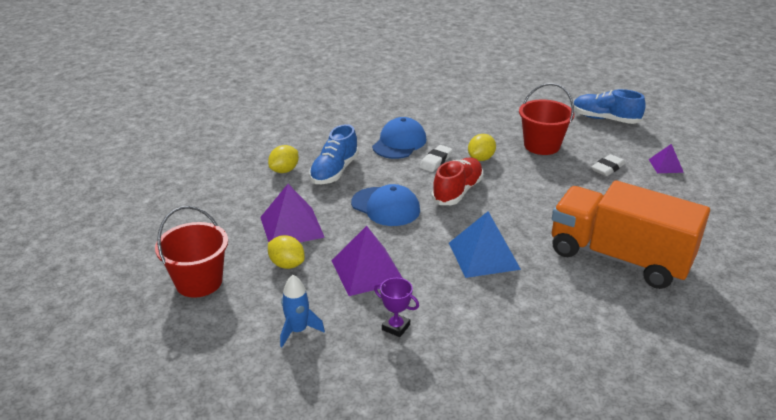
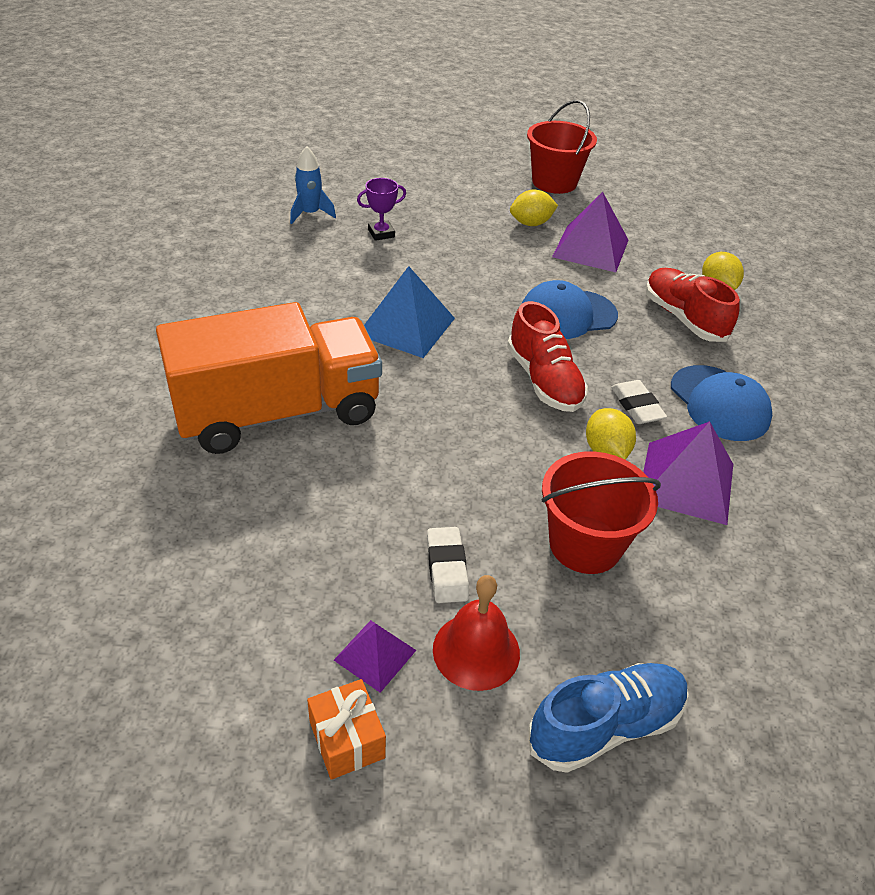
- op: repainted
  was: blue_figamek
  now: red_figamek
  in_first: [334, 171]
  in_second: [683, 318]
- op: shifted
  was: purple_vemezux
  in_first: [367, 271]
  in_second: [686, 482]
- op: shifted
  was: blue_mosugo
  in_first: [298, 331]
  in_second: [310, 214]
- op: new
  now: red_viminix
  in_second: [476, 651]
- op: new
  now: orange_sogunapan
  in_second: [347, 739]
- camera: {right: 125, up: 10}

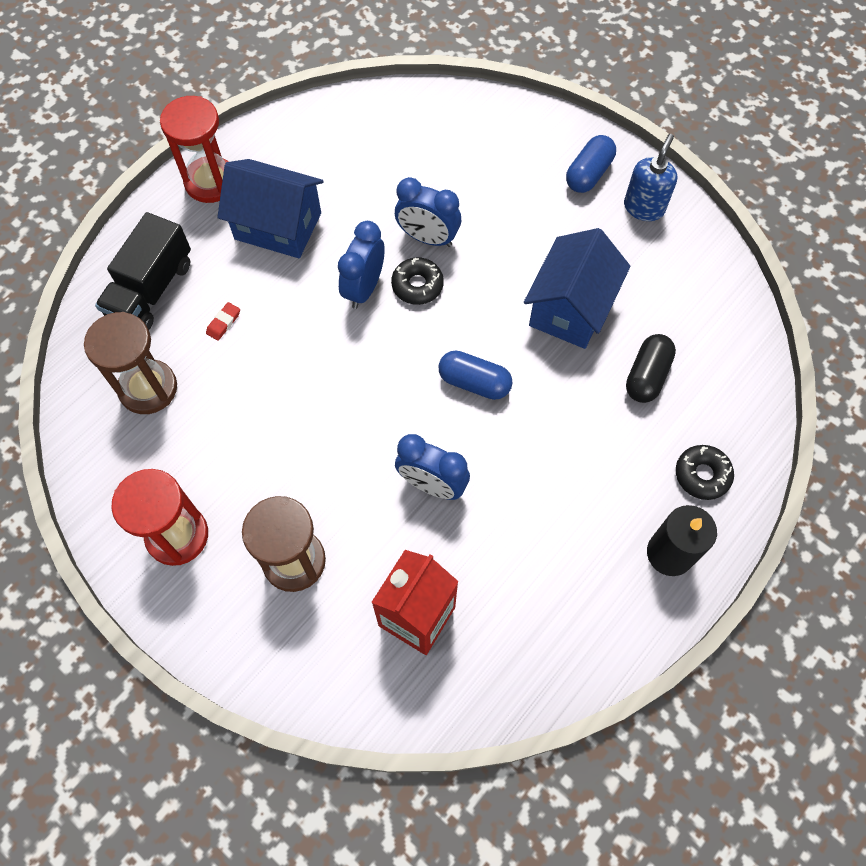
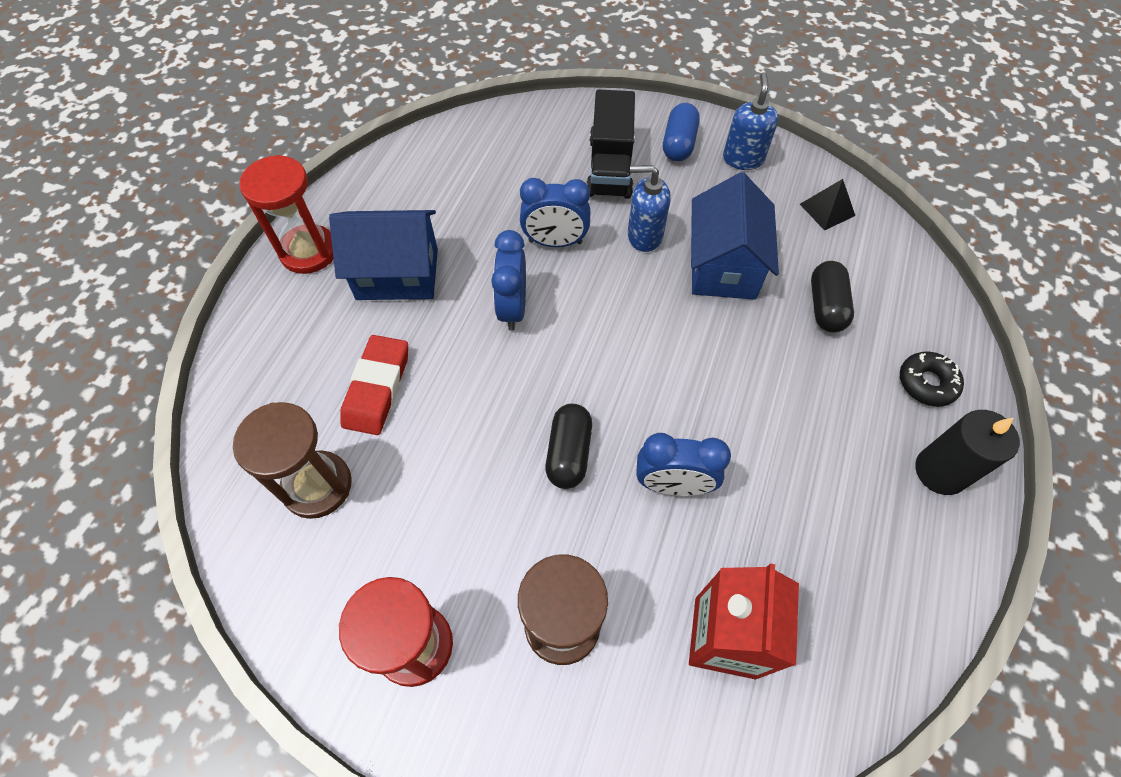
- op: shifted
  was: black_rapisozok
  in_first: [151, 290]
  in_second: [610, 167]
- op: gone
  was: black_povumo
  in_first: [417, 285]
- op: scaled
  was: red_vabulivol
  in_first: [223, 323]
  in_second: [377, 388]
  ratio: 2.25
- op: gone
  was: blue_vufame
  in_first: [474, 382]
- op: new
  now: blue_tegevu
  in_second: [644, 236]
- op: new
  now: black_vemezux
  in_second: [827, 209]
- op: new
  now: black_vufame
  in_second: [568, 453]
- camera: {right: -20, up: -5}

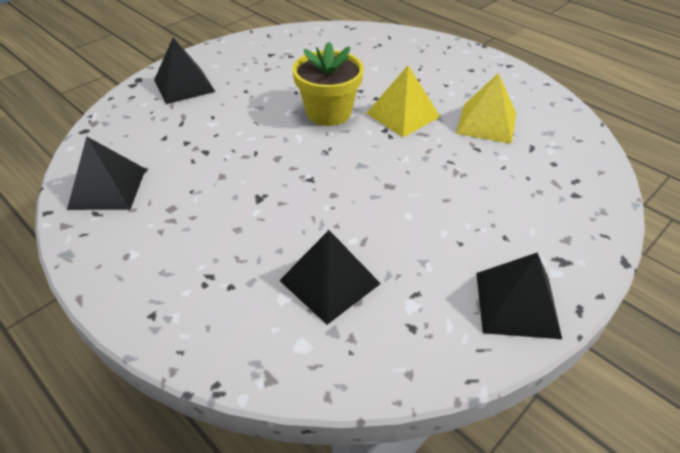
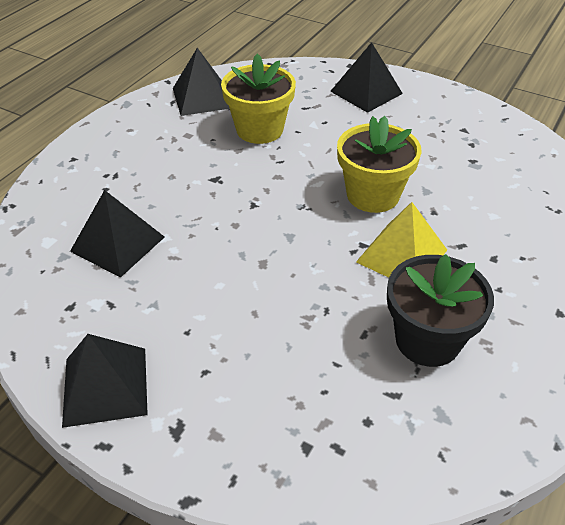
- op: swapped
  was: yellow_vemezux
  now: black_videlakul
  in_first: [486, 123]
  in_second: [427, 340]
- op: new
  now: yellow_videlakul
  in_second: [259, 130]
- camera: {right: 75, up: 0}

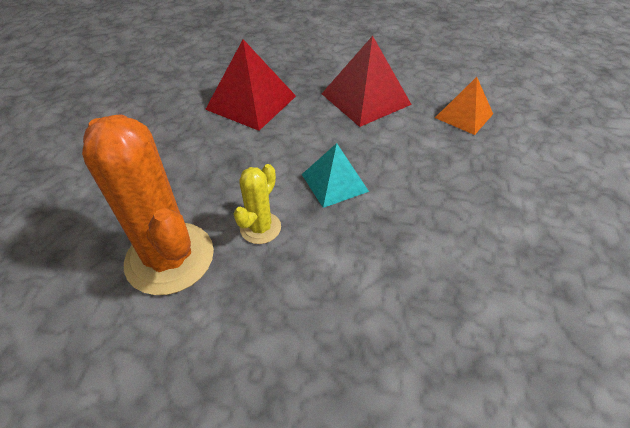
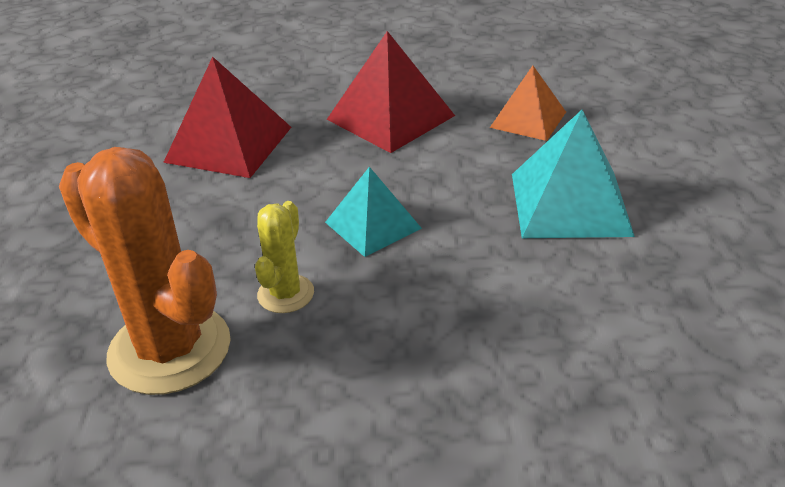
- op: new
  now: turquoise_vemezux
  in_second: [570, 203]
- camera: {right: -10, up: -10}

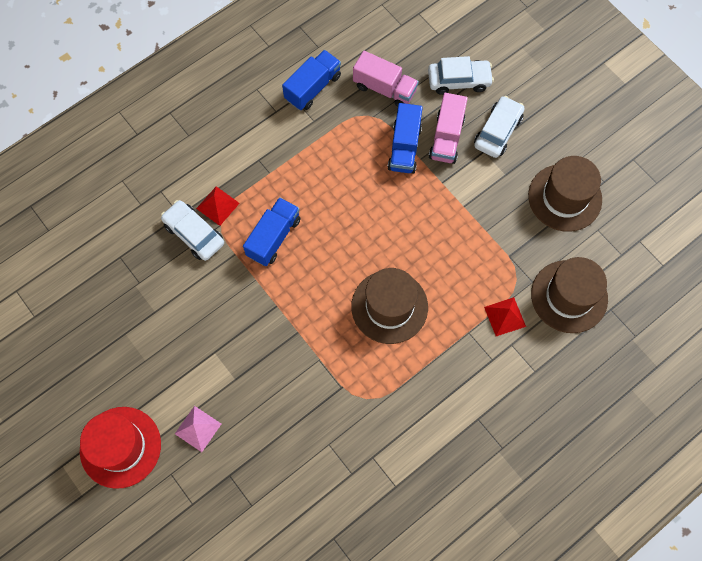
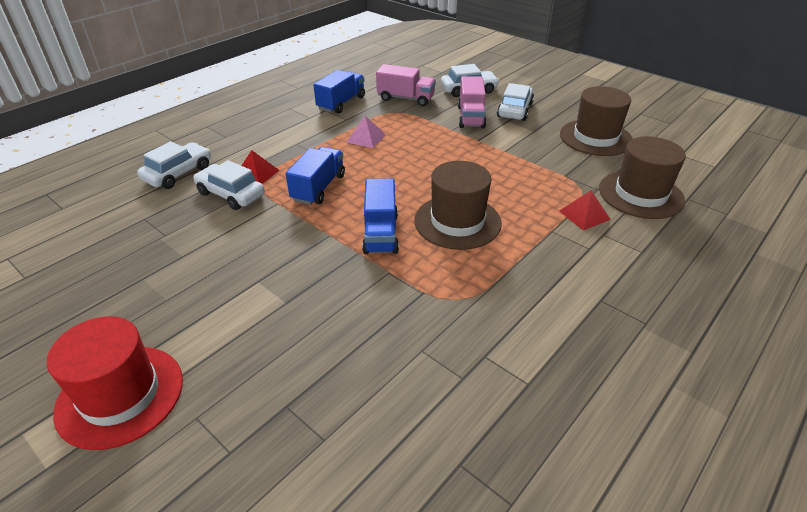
- op: shifted
  was: blue_rapisozok
  in_first: [404, 147]
  in_second: [380, 233]
- op: shifted
  was: pink_vemezux
  in_first: [198, 428]
  in_second: [366, 138]
- op: new
  now: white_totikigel
  in_second: [178, 173]
- camera: {right: -10, up: -30}

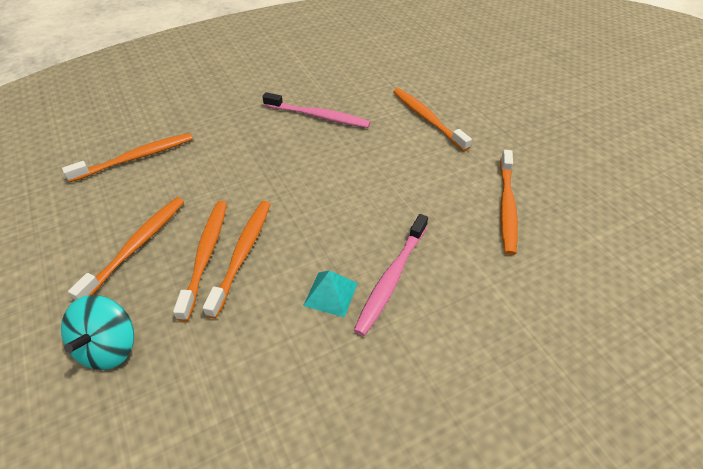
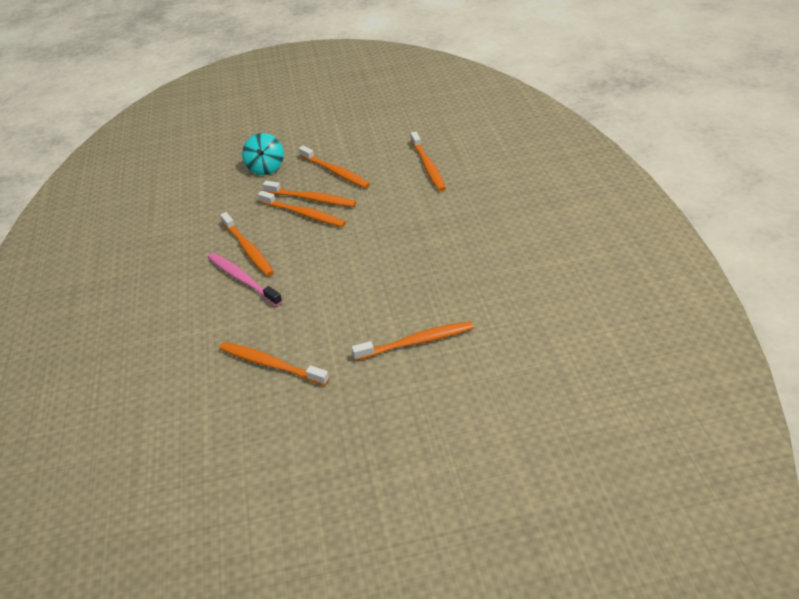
- op: gone
  was: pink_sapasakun
  in_first: [319, 116]
- op: swapped
  was: turquoise_vemezux
  now: orange_sapasakun
  in_first: [330, 294]
  in_second: [248, 249]
- op: rotated
  was: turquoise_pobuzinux
  in_first: [109, 347]
  in_second: [266, 168]
  clockwise: -120
- camera: {right: 110, up: -5}

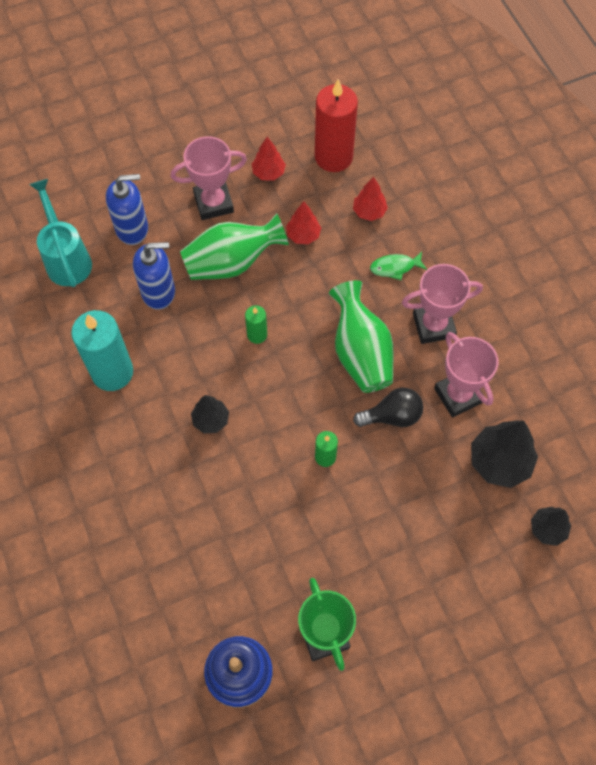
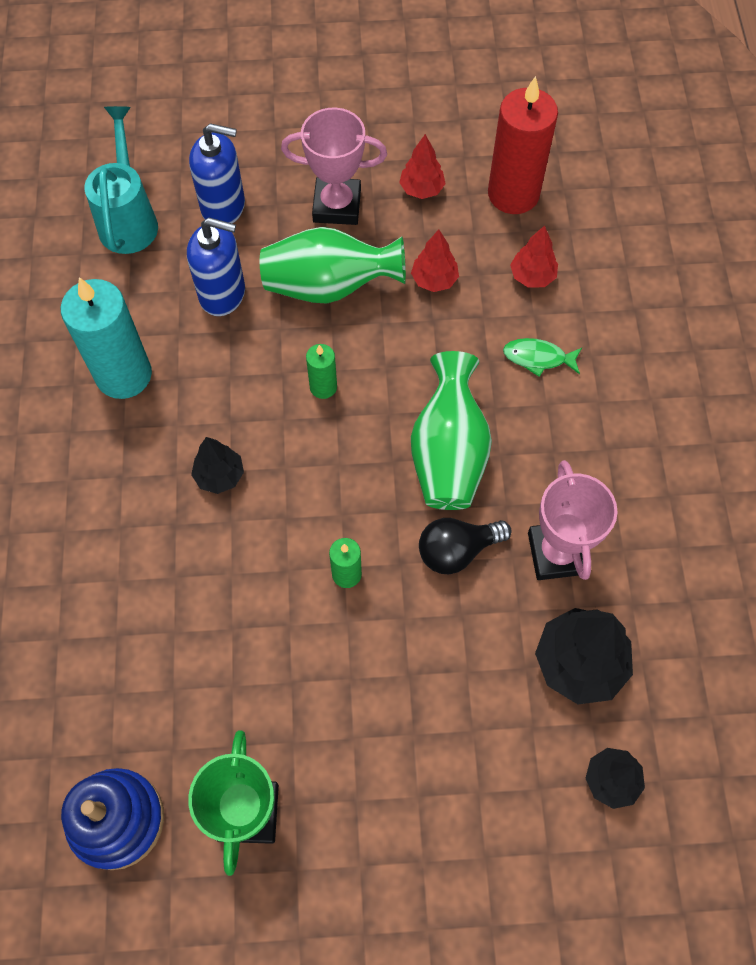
- op: gone
  was: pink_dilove
  in_first: [433, 325]
- op: rotated
  was: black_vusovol
  in_first: [392, 416]
  in_second: [457, 550]
  clockwise: 150
- camera: {right: 20, up: 0}

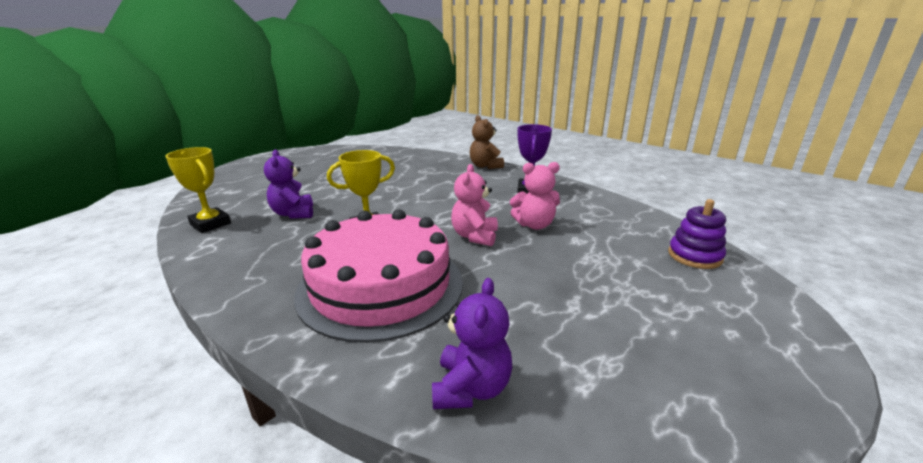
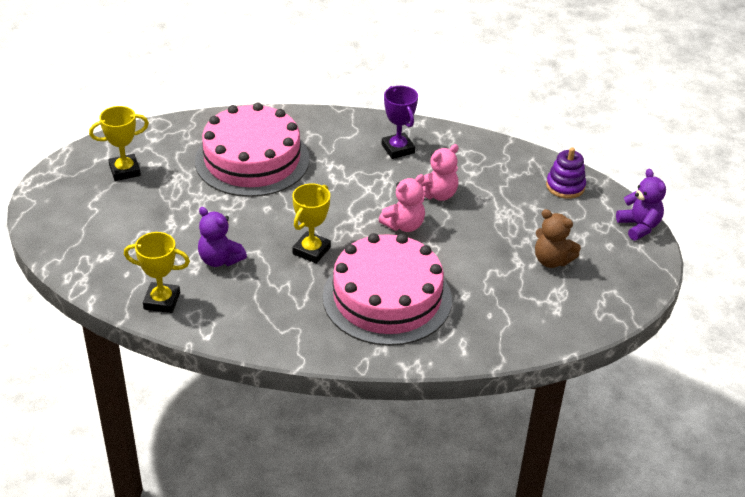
- op: shifted
  was: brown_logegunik
  in_first: [485, 166]
  in_second: [552, 260]
- op: rotated
  was: pink_logegunik
  in_first: [475, 236]
  in_second: [404, 225]
  clockwise: -105
- op: shifted
  was: purple_logegunik
  in_first: [471, 388]
  in_second: [639, 226]
- op: new
  now: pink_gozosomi
  in_second: [252, 160]
- op: new
  now: yellow_dilove
  in_second: [125, 171]
- camera: {right: -35, up: 15}

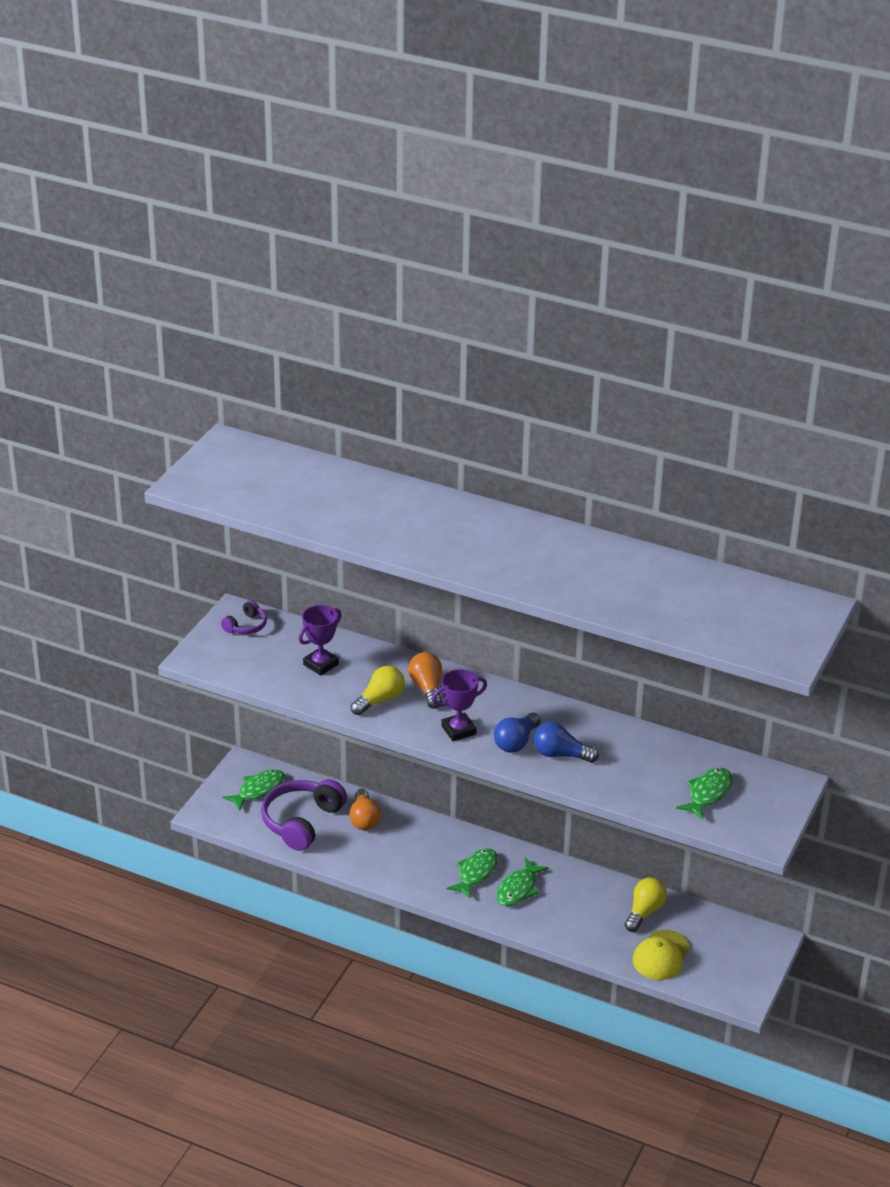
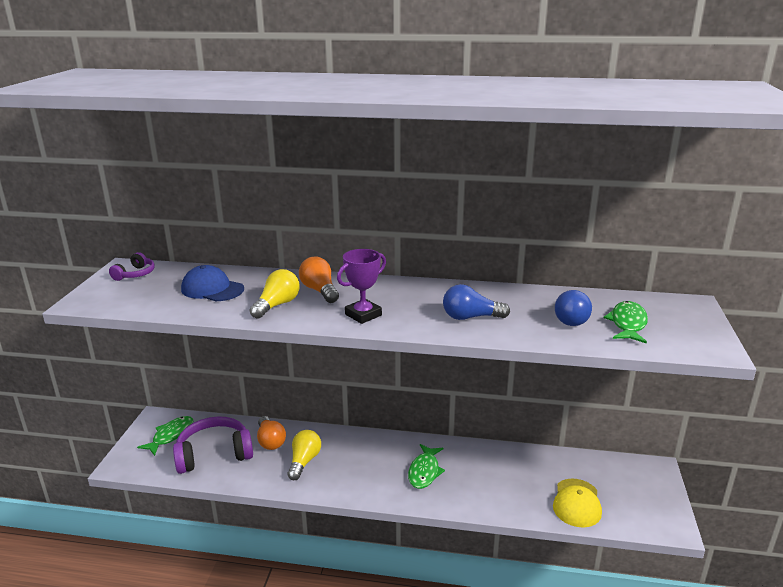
- op: swapped
  was: purple_dilove
  now: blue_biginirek
  in_first: [321, 664]
  in_second: [212, 289]
- op: shifted
  was: blue_vusovol
  in_first: [516, 742]
  in_second: [572, 318]
- op: rotated
  was: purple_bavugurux
  in_first: [301, 822]
  in_second: [214, 454]
  clockwise: 60
- op: gone
  was: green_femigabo
  in_first: [476, 873]
- op: shifted
  was: yellow_vusovol
  in_first: [644, 912]
  in_second: [304, 461]
- camera: {right: -15, up: -10}

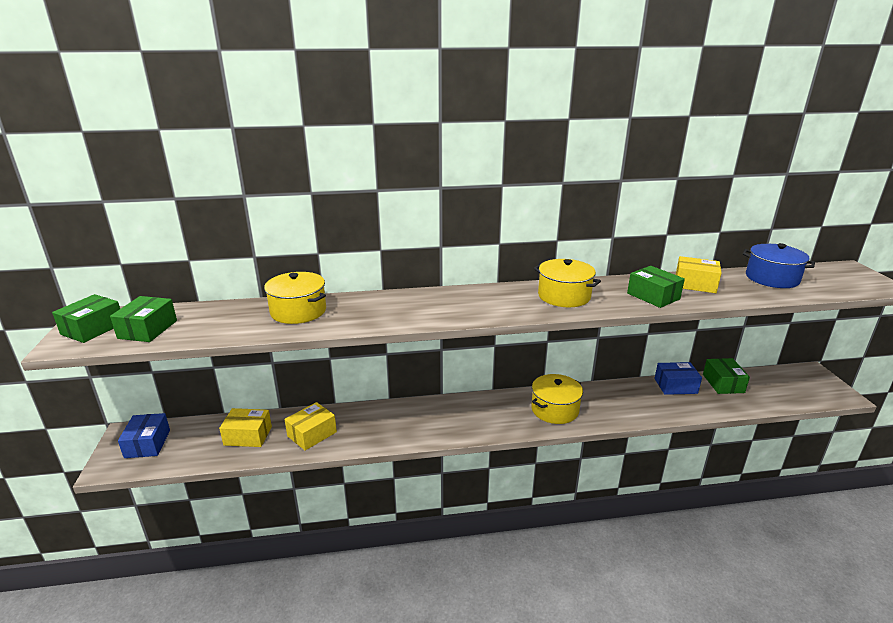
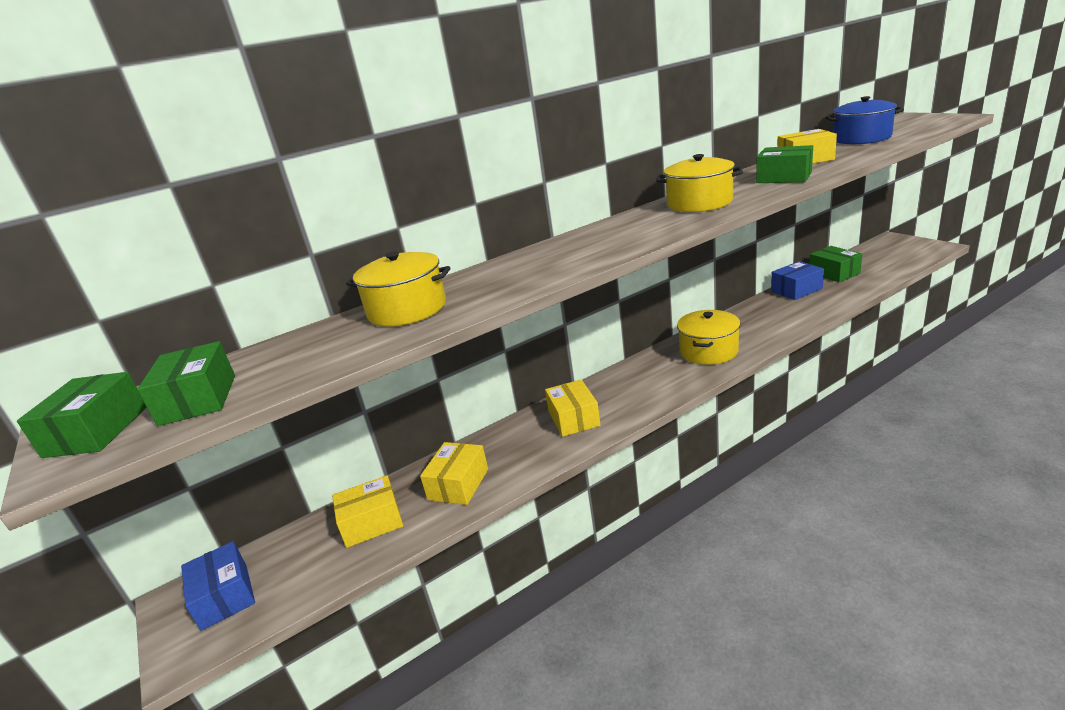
- op: new
  now: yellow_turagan
  in_second: [573, 418]
- camera: {right: -20, up: 0}

